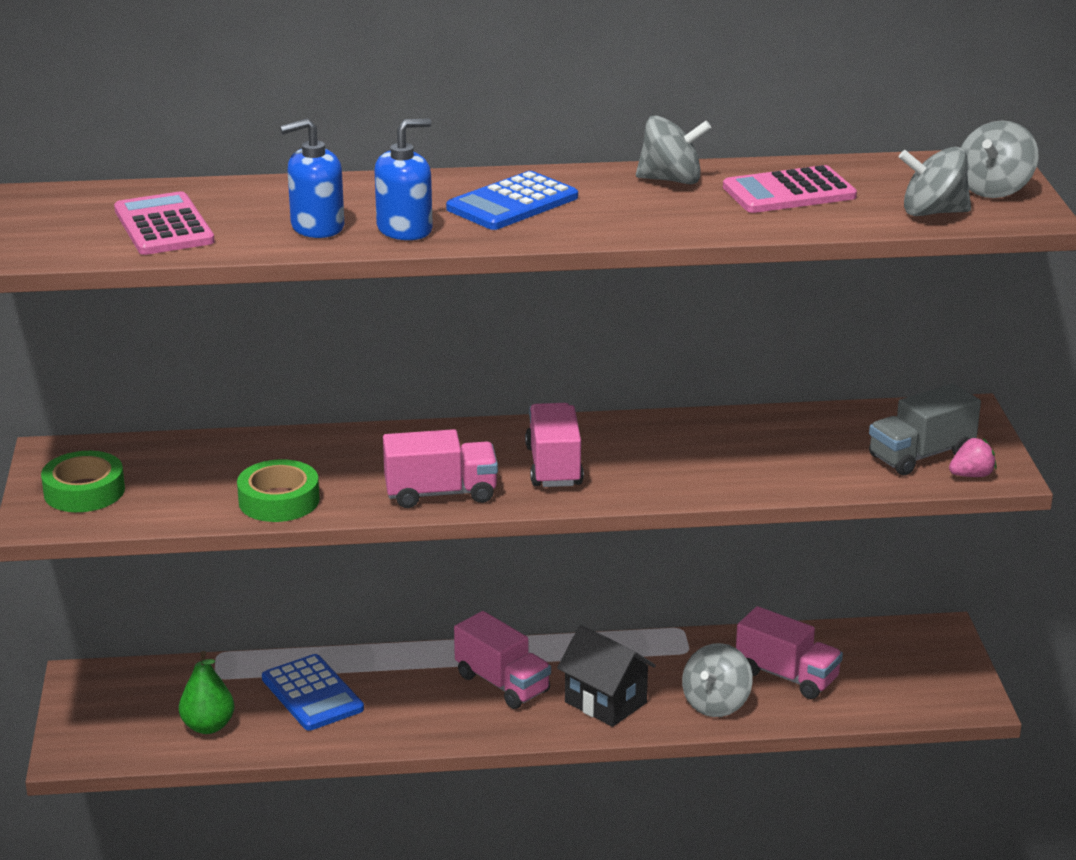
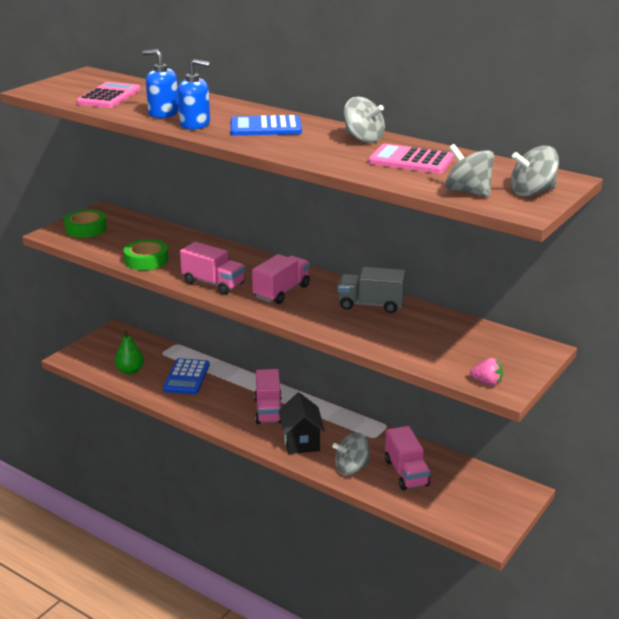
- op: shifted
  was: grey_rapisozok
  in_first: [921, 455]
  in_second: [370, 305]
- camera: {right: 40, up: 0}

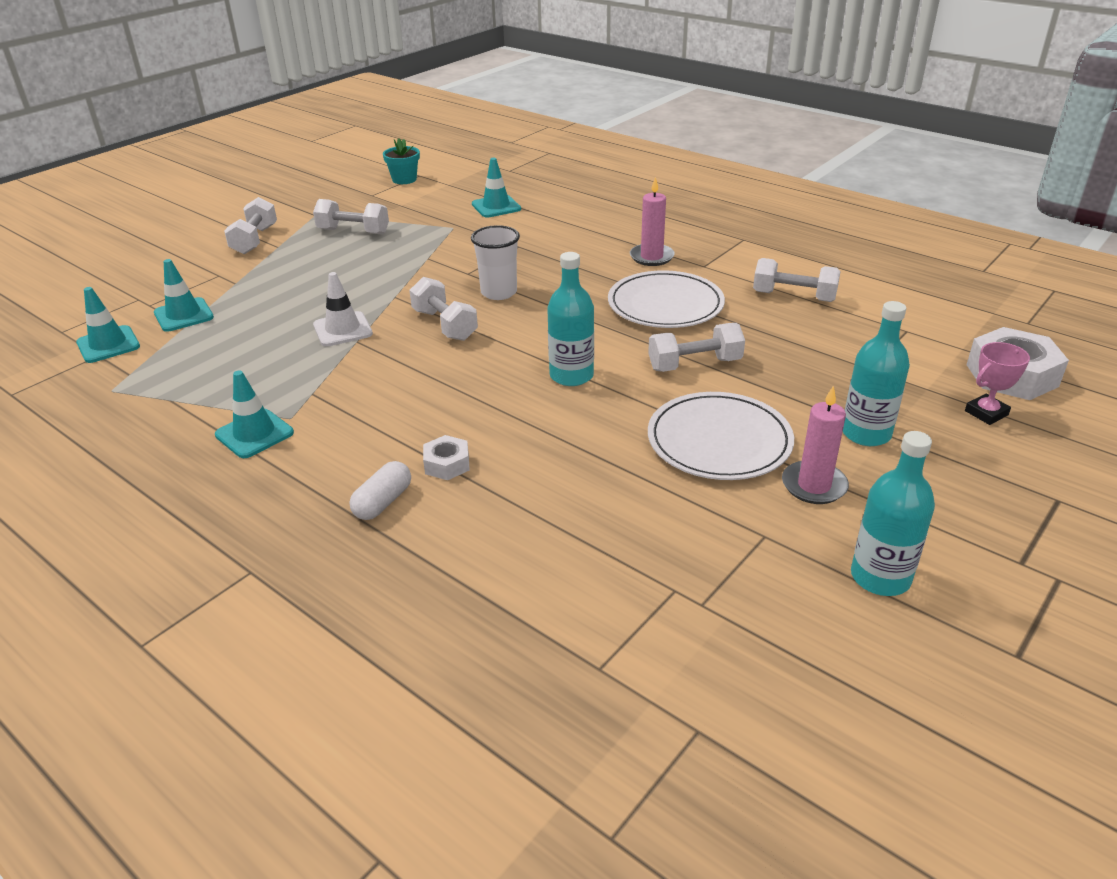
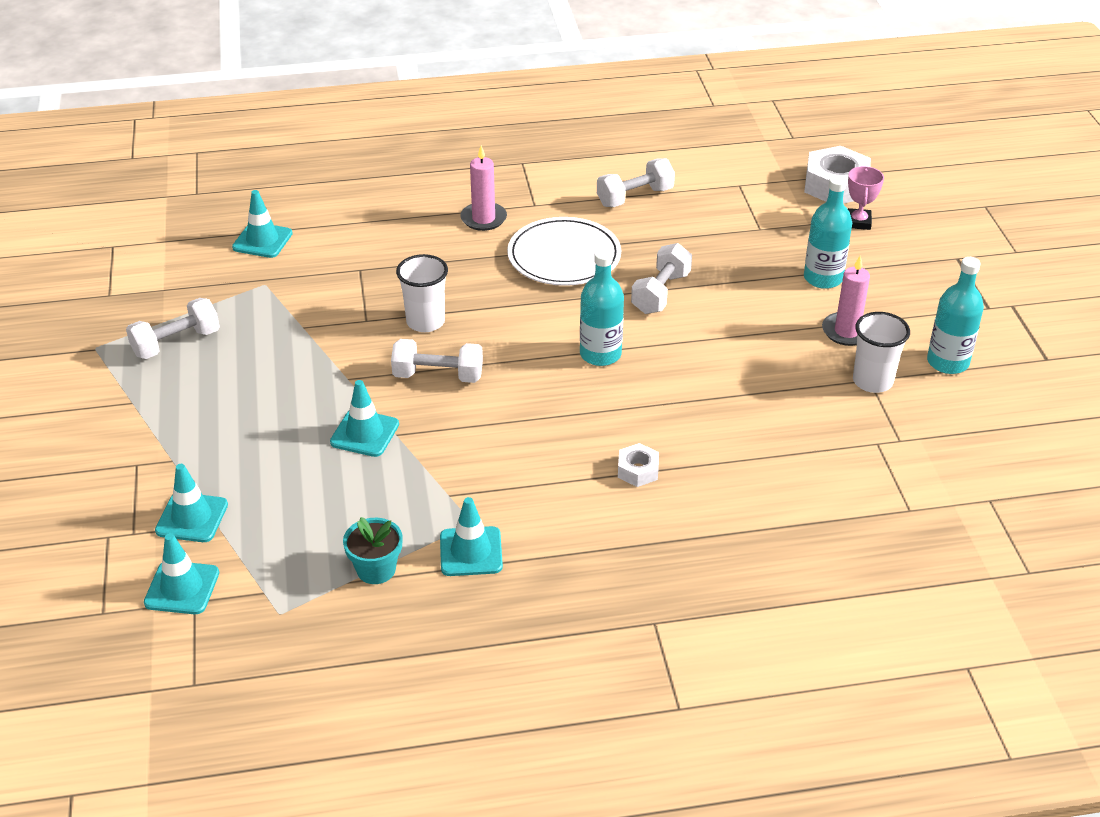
- op: shifted
  was: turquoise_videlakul
  in_first: [404, 179]
  in_second: [376, 569]
- op: gone
  was: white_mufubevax
  in_first: [255, 240]
- op: repainted
  was: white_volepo
  now: turquoise_volepo
  in_first: [343, 329]
  in_second: [364, 433]
- op: gone
  was: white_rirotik
  in_first: [719, 441]
- op: gone
  was: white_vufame
  in_first: [383, 502]
- op: new
  now: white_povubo
  in_second: [872, 381]
- camera: {right: -50, up: 5}

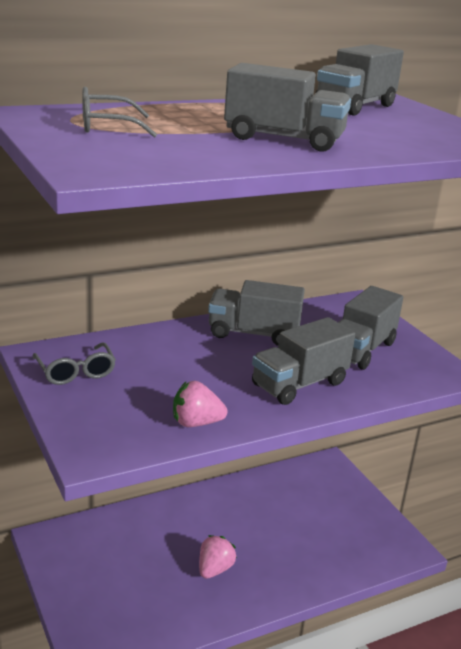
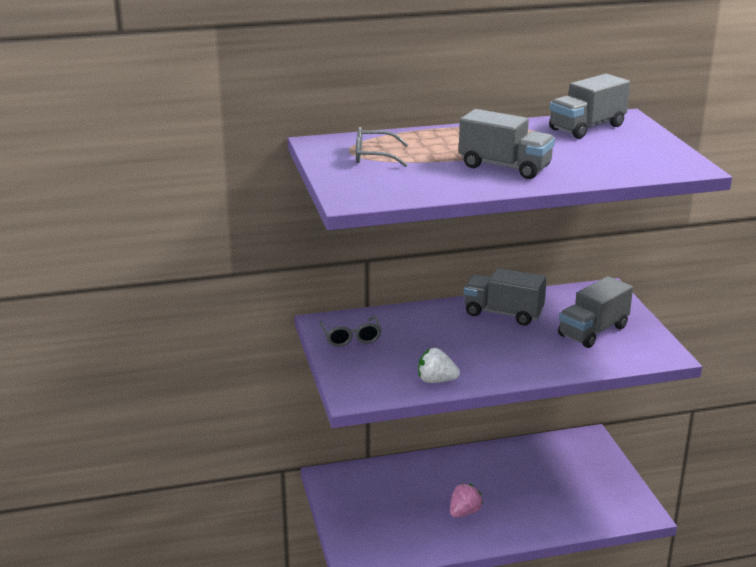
- op: gone
  was: grey_rapisozok
  in_first: [299, 384]
- op: repainted
  was: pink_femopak
  now: white_femopak
  in_first: [196, 423]
  in_second: [436, 381]
- camera: {right: 15, up: 0}

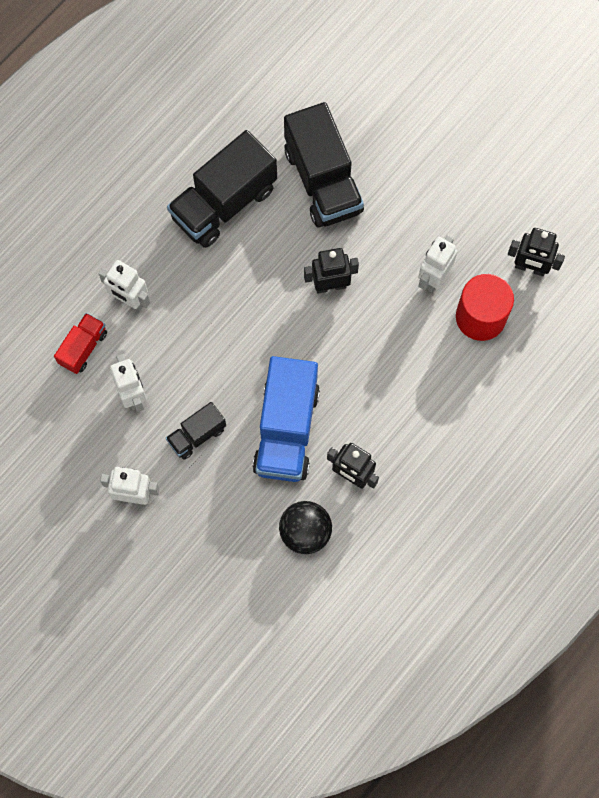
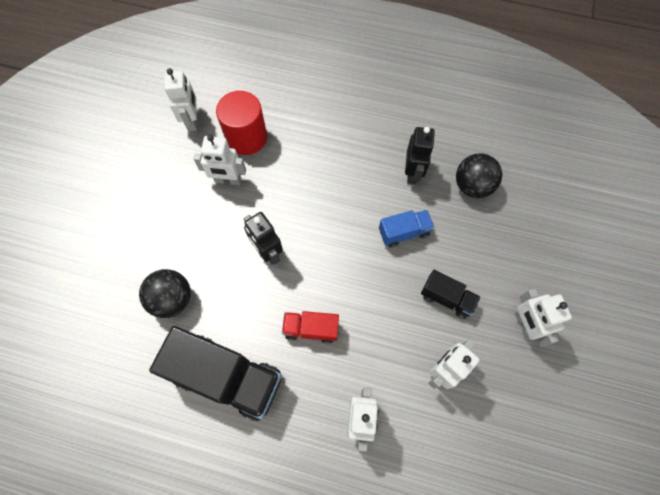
- op: swapped
  was: black_rapisozok
  now: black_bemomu
  in_first: [323, 181]
  in_second: [173, 299]
- op: repainted
  was: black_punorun
  now: white_punorun
  in_first: [530, 268]
  in_second: [192, 121]
- op: shifted
  was: red_rapisozok
  in_first: [83, 348]
  in_second: [311, 329]
- op: scaled
  was: blue_rapisozok
  in_first: [286, 429]
  in_second: [404, 232]
  ratio: 0.51
- camera: {right: -115, up: -5}

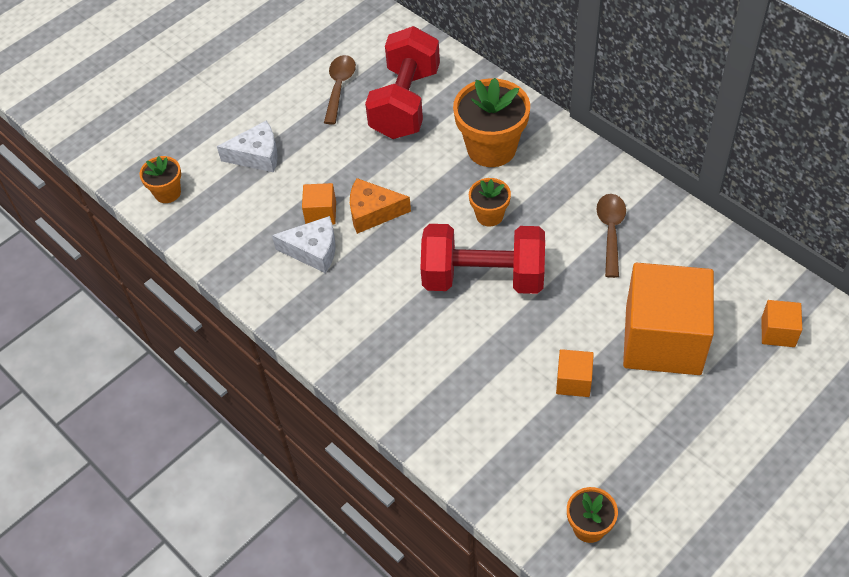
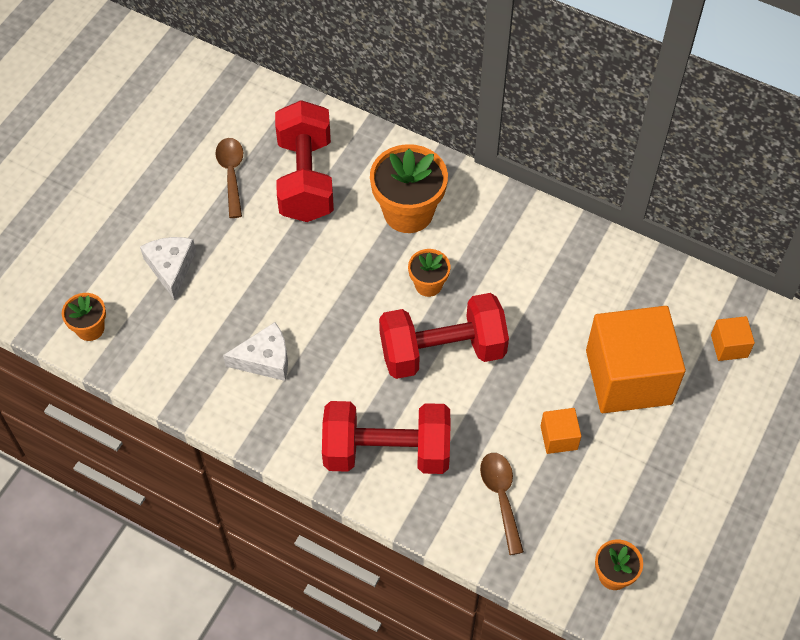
- op: rotated
  was: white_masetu
  in_first: [257, 155]
  in_second: [171, 268]
  clockwise: -75
- op: gone
  was: orange_masetu
  in_first: [372, 212]
- op: gone
  was: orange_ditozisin
  in_first: [321, 213]
- op: shifted
  was: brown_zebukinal
  in_first: [610, 231]
  in_second: [501, 497]
- op: new
  now: red_mufubevax
  in_second: [387, 451]
- camera: {right: -20, up: 5}

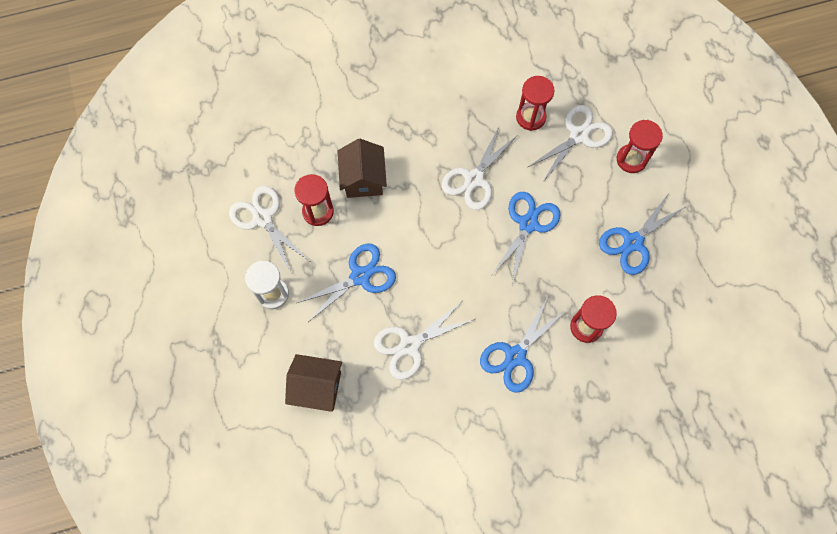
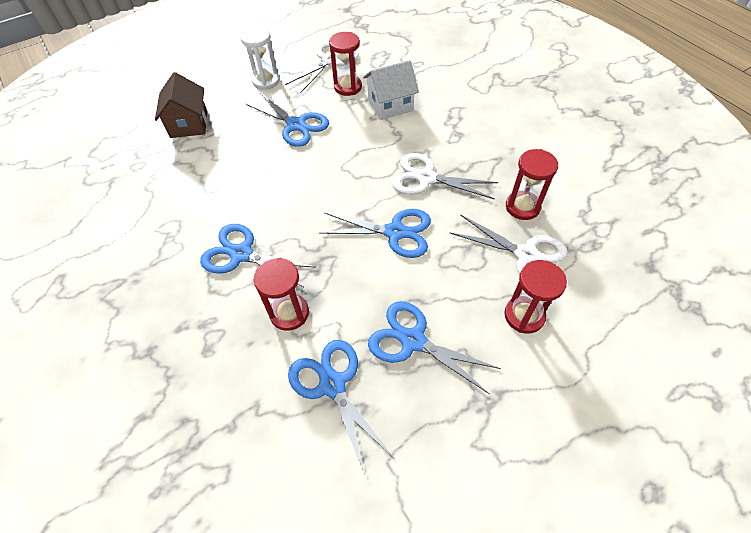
- op: repainted
  was: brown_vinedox
  now: white_vinedox
  in_first: [363, 179]
  in_second: [390, 105]
- op: gone
  was: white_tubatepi
  in_first: [410, 345]
- op: new
  now: blue_tubatepi
  in_second: [332, 385]
- camera: {right: 75, up: -15}

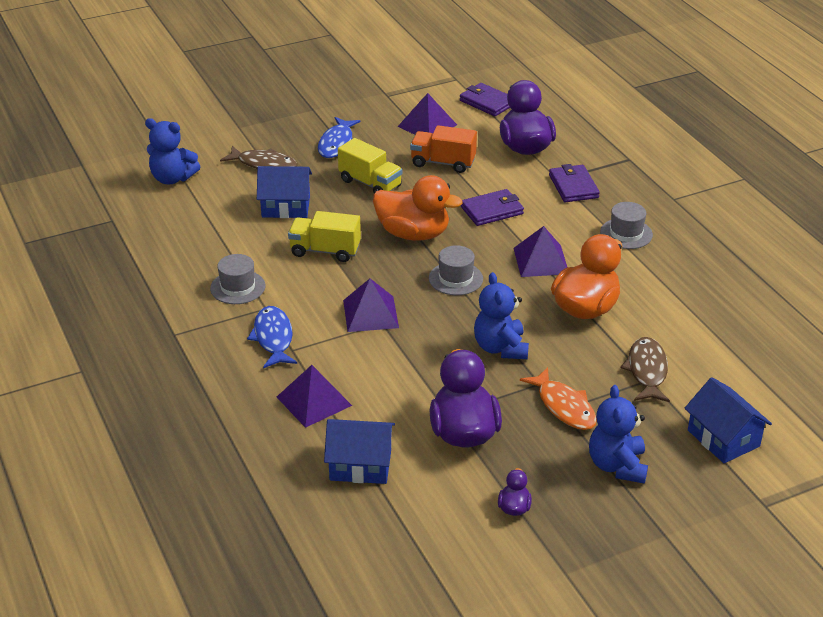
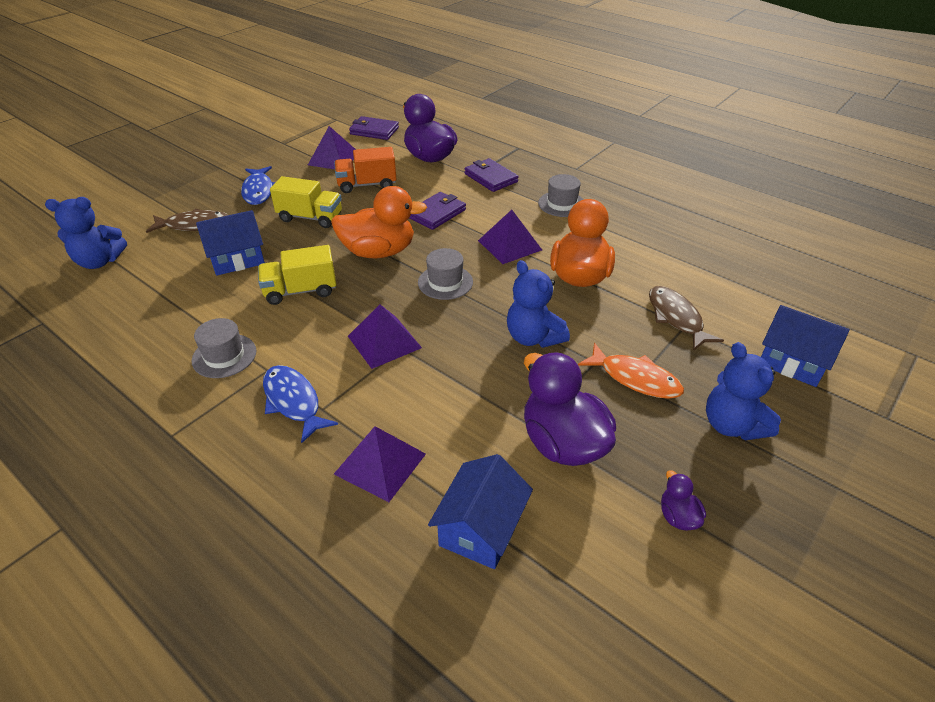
- op: rotated
  was: blue_vinedox
  in_first: [360, 465]
  in_second: [481, 528]
  clockwise: -45
- camera: {right: -25, up: 5}

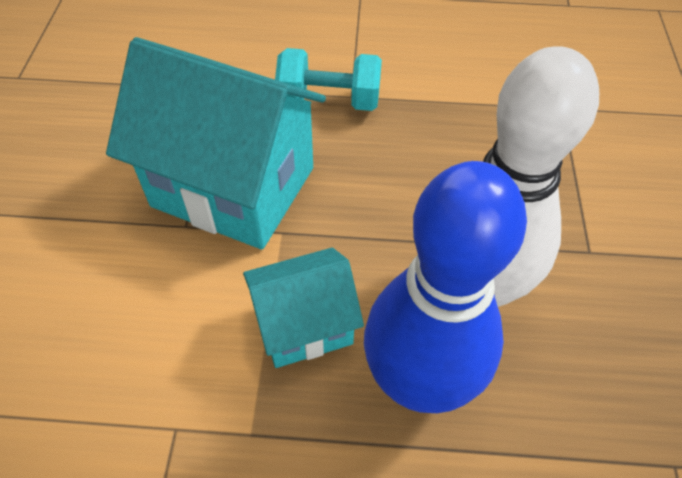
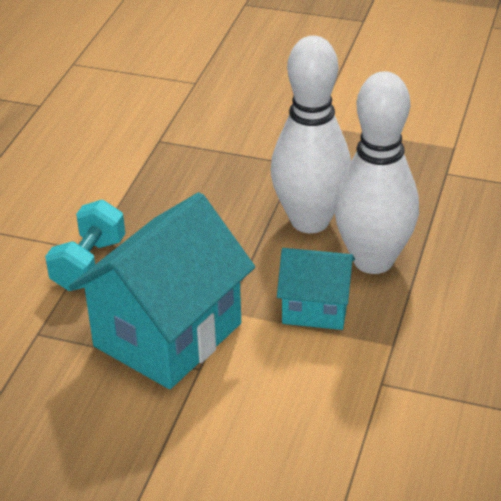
- op: repainted
  was: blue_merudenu
  now: white_merudenu
  in_first: [418, 382]
  in_second: [373, 260]
- op: rotated
  was: turquoise_vinedox
  in_first: [304, 325]
  in_second: [315, 308]
  clockwise: -75
- camera: {right: -75, up: -15}

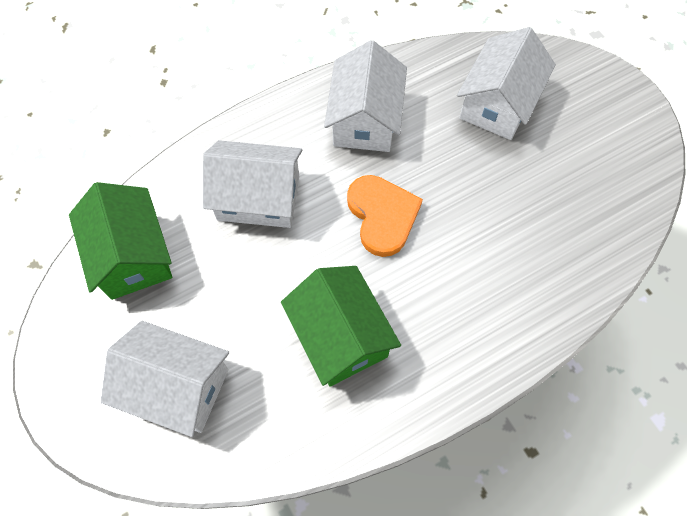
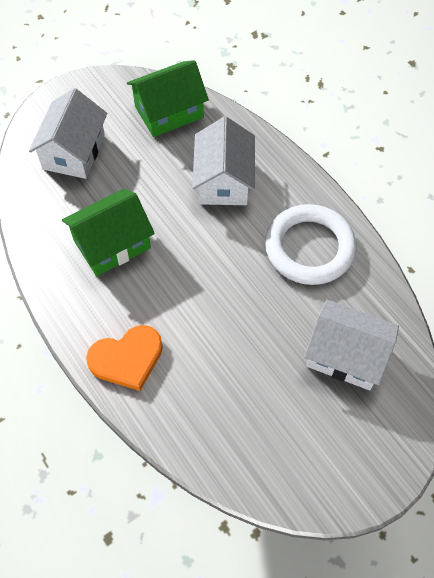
- op: swapped
  was: white_vinedox
  now: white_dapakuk
  in_first: [365, 119]
  in_second: [309, 248]
- op: shifted
  was: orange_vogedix
  in_first: [382, 216]
  in_second: [127, 359]
- camera: {right: 85, up: -5}

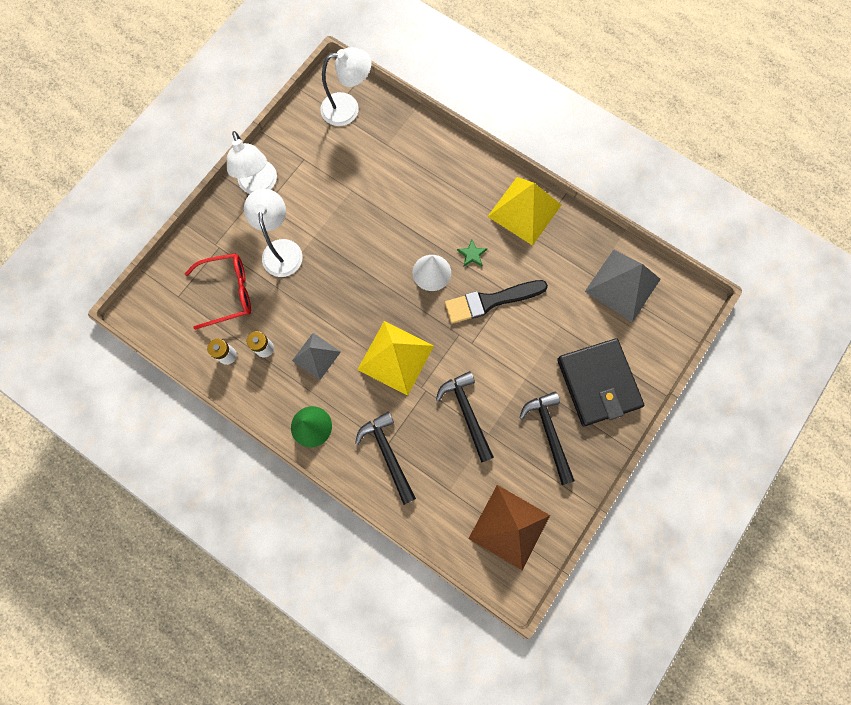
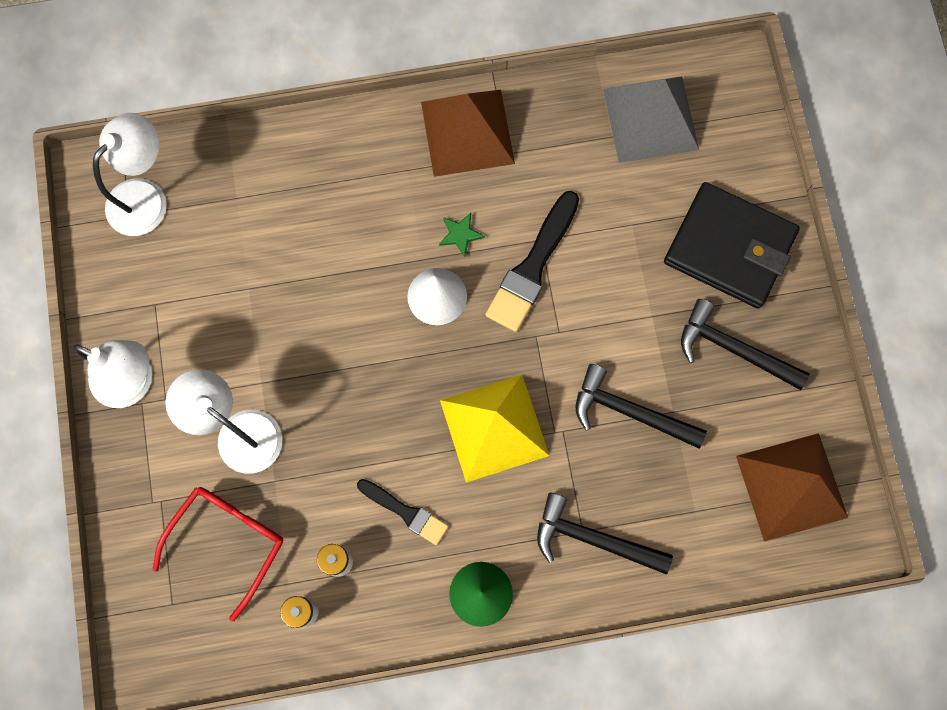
- op: repainted
  was: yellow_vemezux
  now: brown_vemezux
  in_first: [524, 210]
  in_second: [467, 132]
- op: swapped
  was: grey_vemezux
  now: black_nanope
  in_first: [316, 356]
  in_second: [405, 512]
- camera: {right: -45, up: 0}

